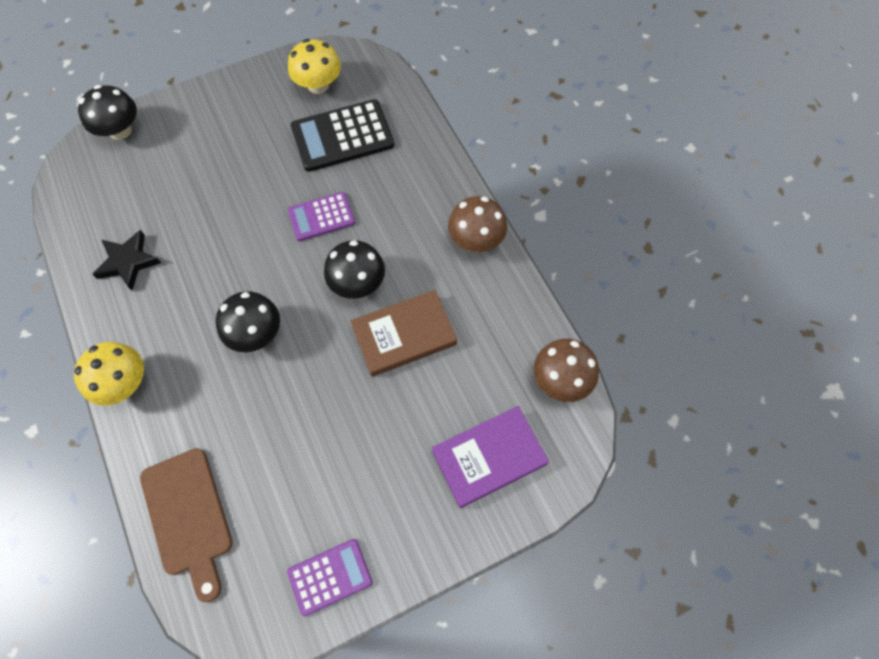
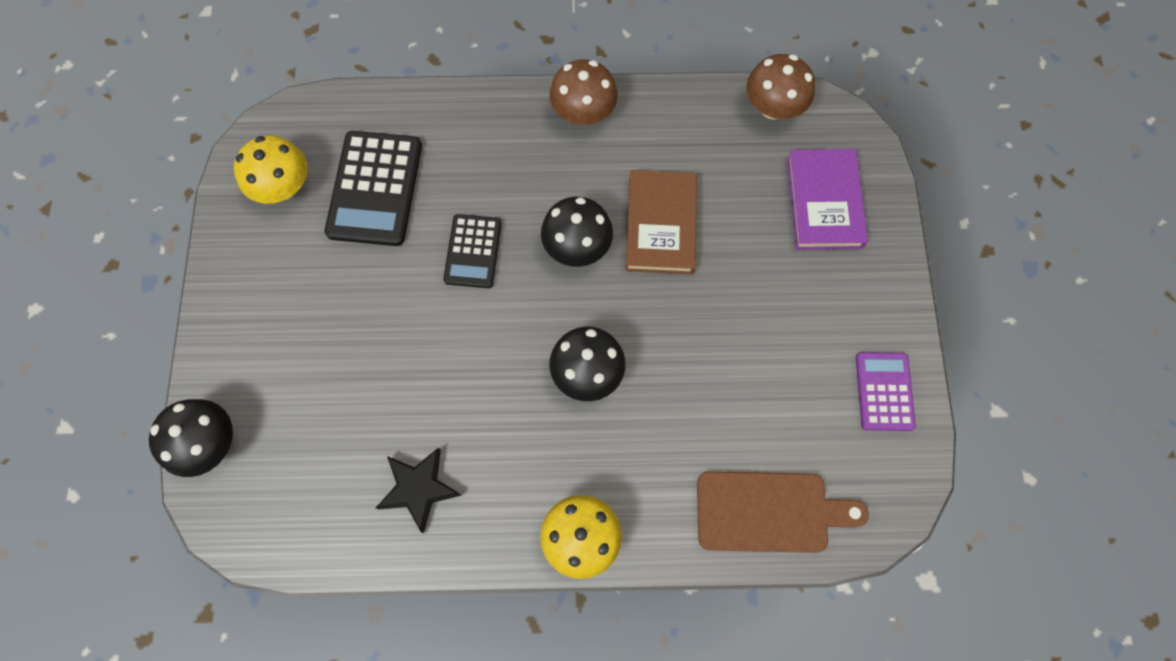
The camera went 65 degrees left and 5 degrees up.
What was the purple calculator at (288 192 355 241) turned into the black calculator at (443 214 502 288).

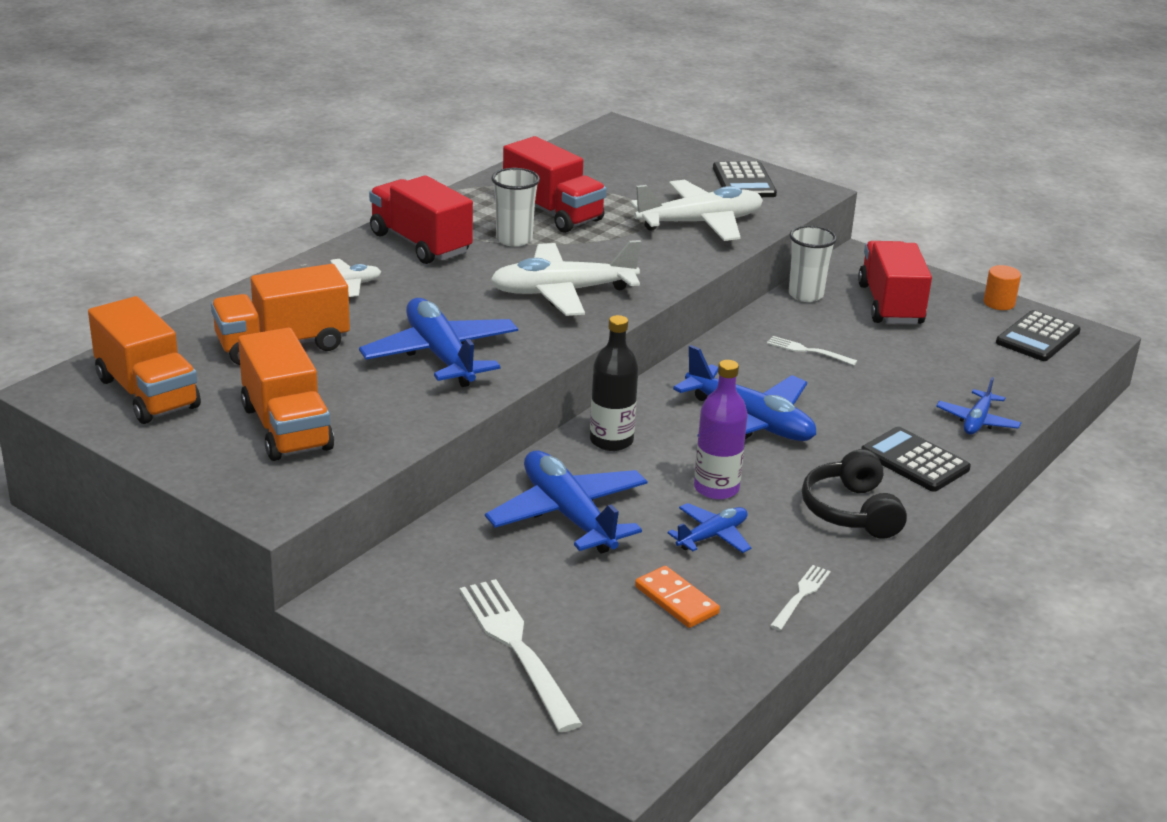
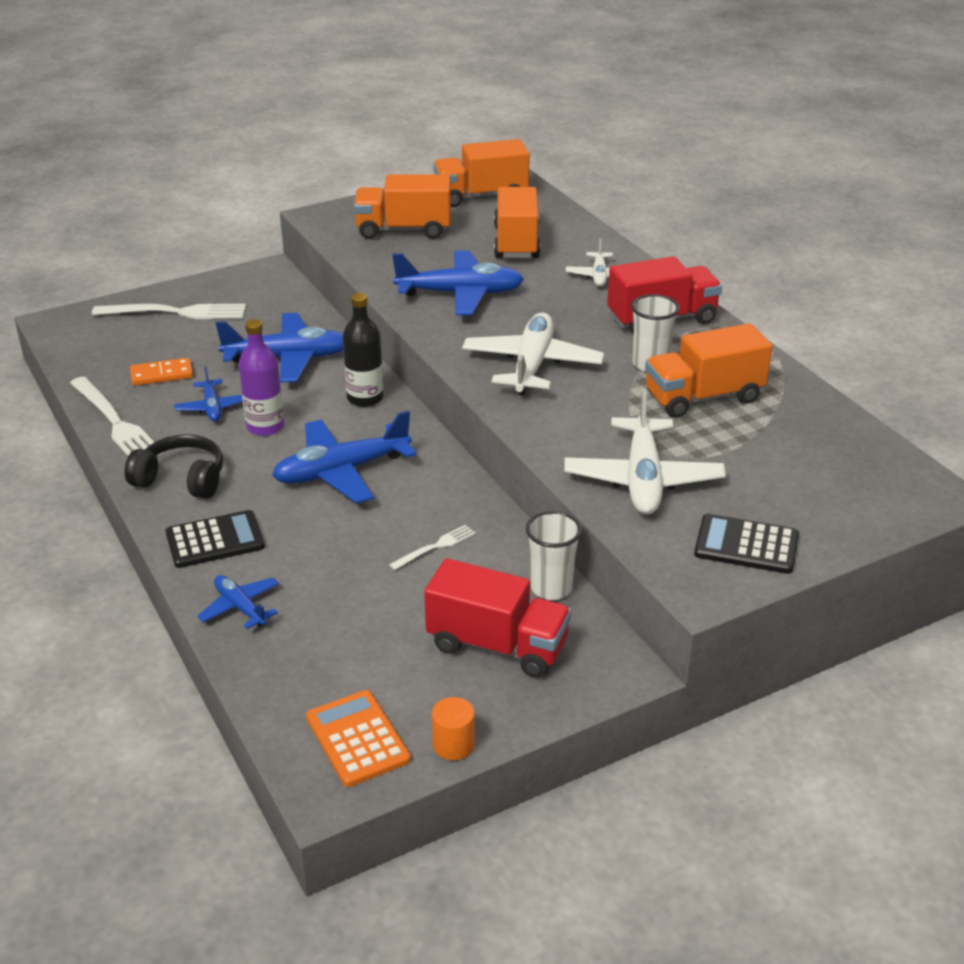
The camera went 115 degrees right and 5 degrees up.
What was the red truck at (503 136 607 233) turned into the orange truck at (645 323 772 418).
What was the black calculator at (996 310 1081 361) turned into the orange calculator at (306 690 411 787).
The size of the white fork at (770 565 831 631) changed by a factor of 1.96.

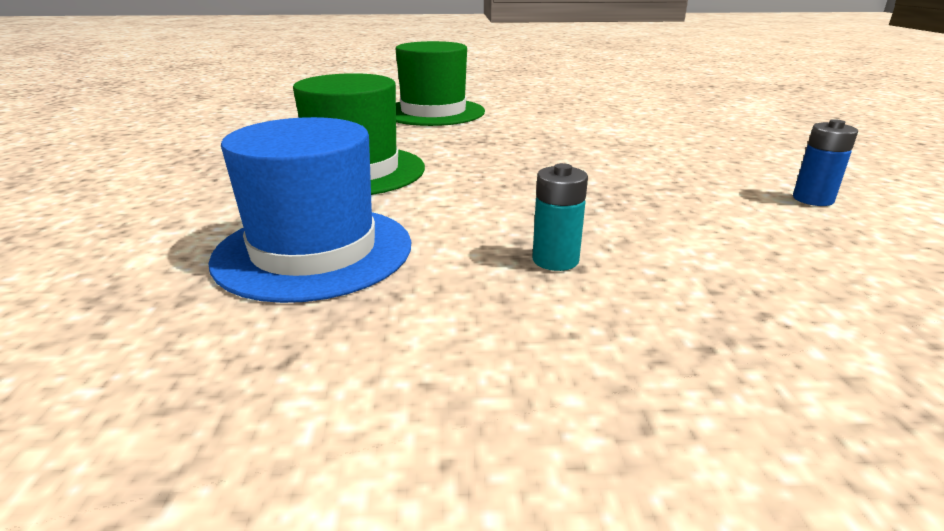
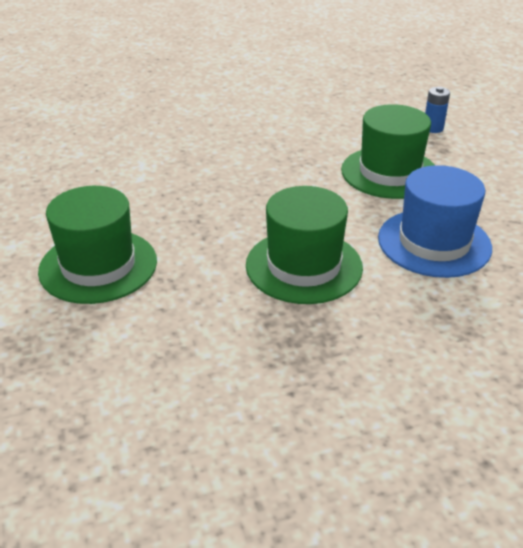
The camera went 105 degrees left and 10 degrees up.
The blue battery ended up elsewhere, having gone from (793 119 858 206) to (425 86 450 133).
Where the turquoise battery stood at (532 163 588 271), the green hat came to stand at (341 104 435 199).

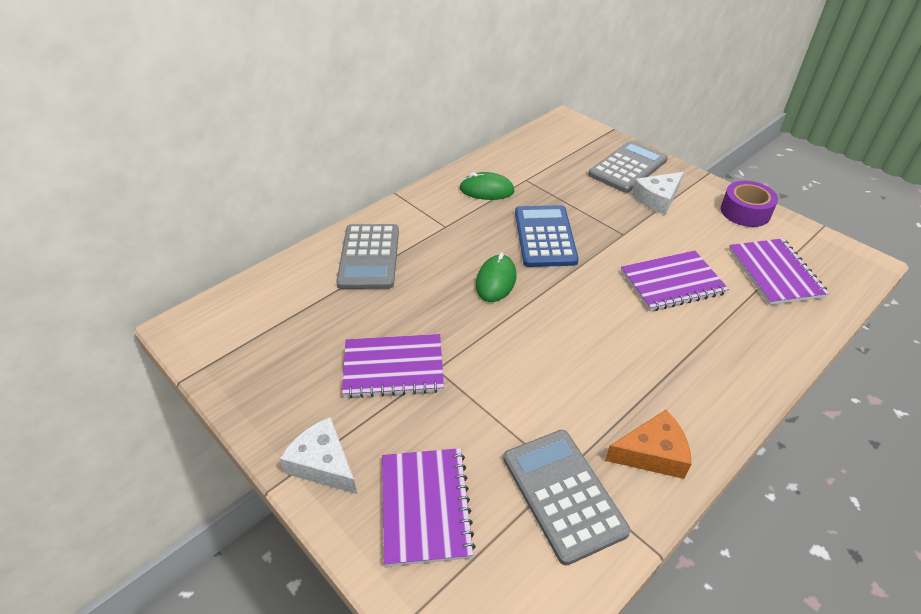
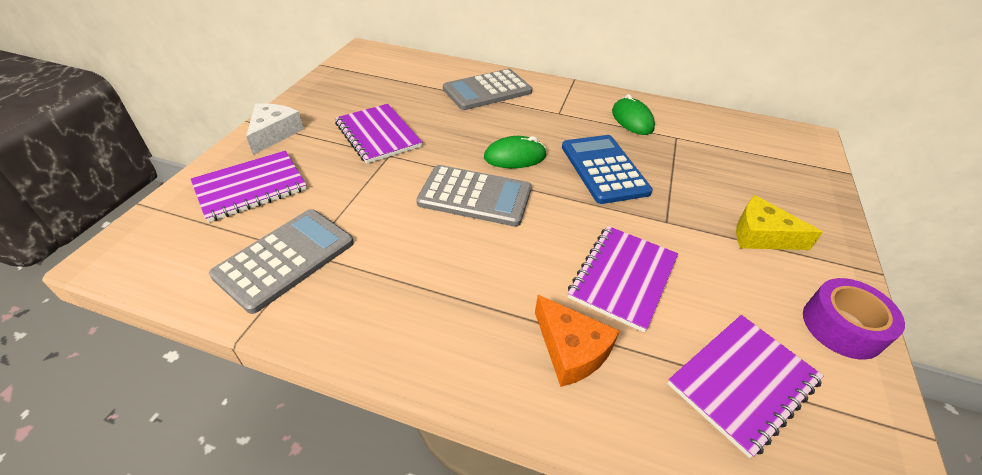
The camera went 60 degrees right and 0 degrees up.
The grey calculator ended up elsewhere, having gone from (588 141 668 193) to (416 165 532 227).
The orange cheese ended up elsewhere, having gone from (605 410 692 479) to (535 295 620 387).
What was the white cheese at (632 172 683 215) turned into the yellow cheese at (736 195 823 250).
The blue calculator at (515 205 579 267) ended up facing another way, 75 degrees counterclockwise from before.
The purple notebook at (621 251 729 311) ended up facing another way, 75 degrees clockwise from before.

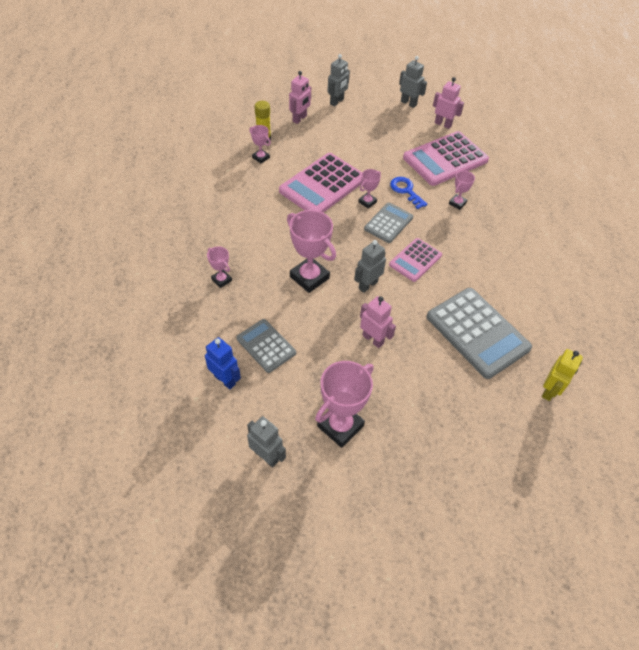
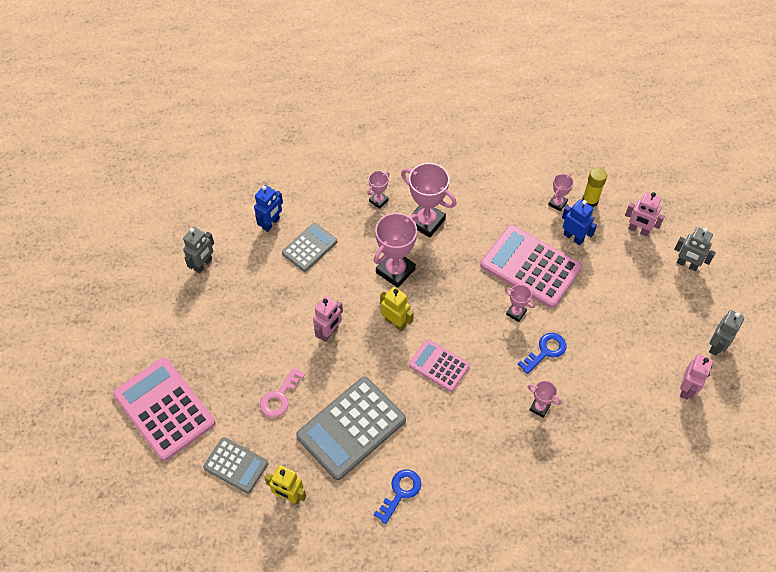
The camera went 85 degrees right and 5 degrees up.
The second view gained the pink key at (260 367 305 417).
The second view gained the blue key at (374 470 421 524).
The second view gained the blue robot at (562 199 597 245).
The pink trophy ended up elsewhere, having gone from (315 361 374 448) to (401 163 457 238).
The grey calculator ended up elsewhere, having gone from (364 203 413 243) to (203 437 268 493).
The pink calculator ended up elsewhere, having gone from (403 131 489 186) to (113 358 216 461).
What was the grey robot at (354 240 386 293) turned into the yellow robot at (380 287 414 331).

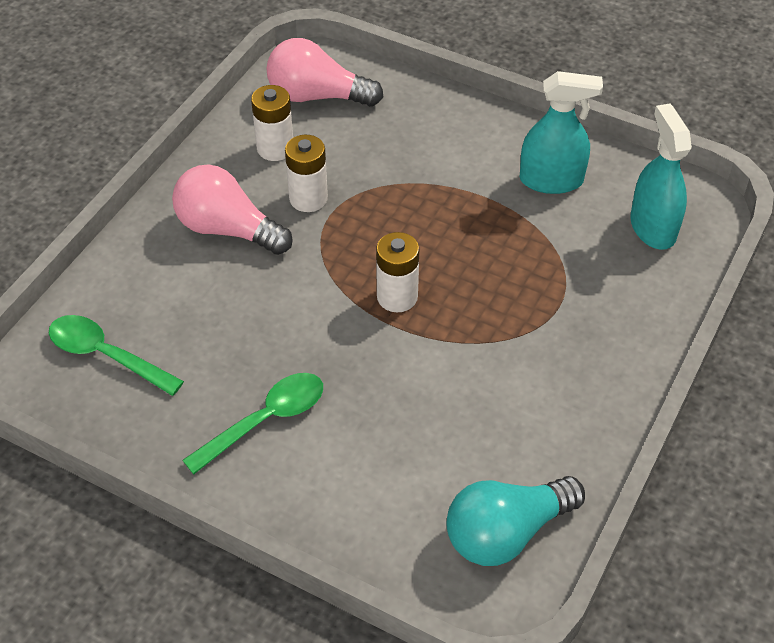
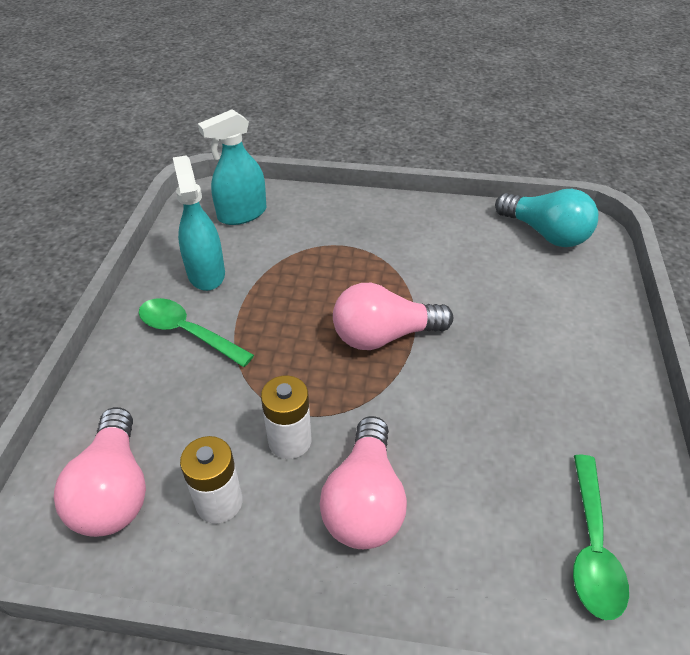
The camera went 110 degrees left and 5 degrees down.
The green spoon ended up elsewhere, having gone from (182 373 323 474) to (138 298 254 367).
Where the white battery stood at (376 232 419 312), the pink light bulb came to stand at (333 283 453 350).

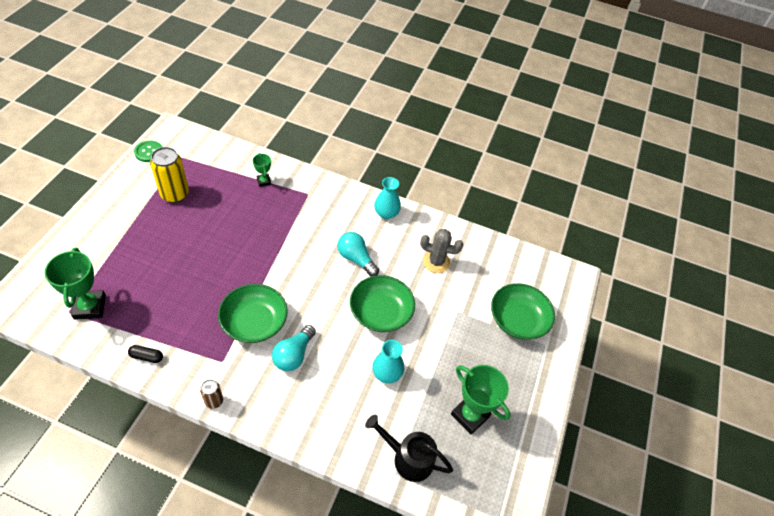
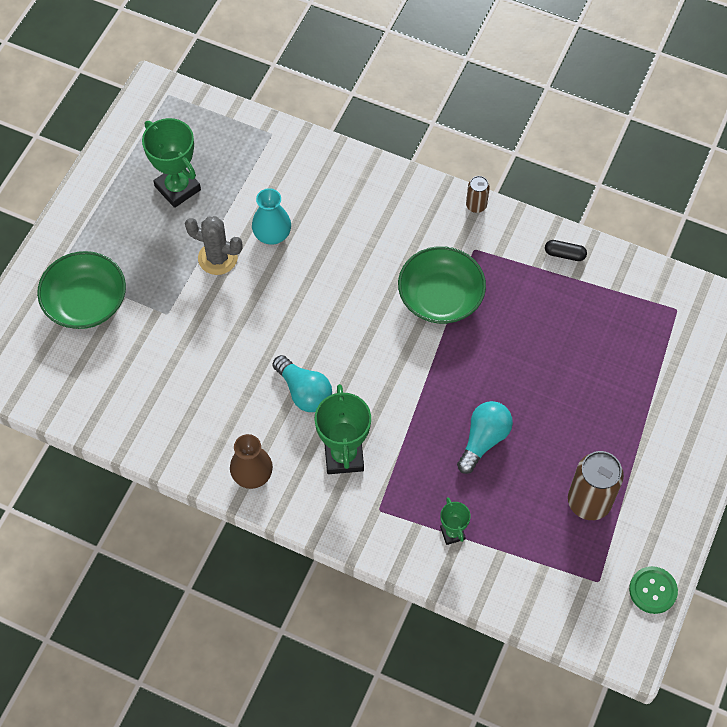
The camera went 170 degrees left and 10 degrees up.
The second view lost the green bowl at (350 275 415 332).
The second view lost the black watering can at (365 415 453 482).
The green trophy ended up elsewhere, having gone from (44 248 106 320) to (315 384 371 474).
The turquoise light bulb ended up elsewhere, having gone from (272 325 316 371) to (457 401 513 474).
The grey cactus ended up elsewhere, having gone from (420 229 463 273) to (185 216 243 275).
What was the yellow can at (150 147 189 203) turned into the brown can at (568 451 624 520).
What was the turquoise vase at (374 177 401 219) turned into the brown vase at (230 434 273 489).

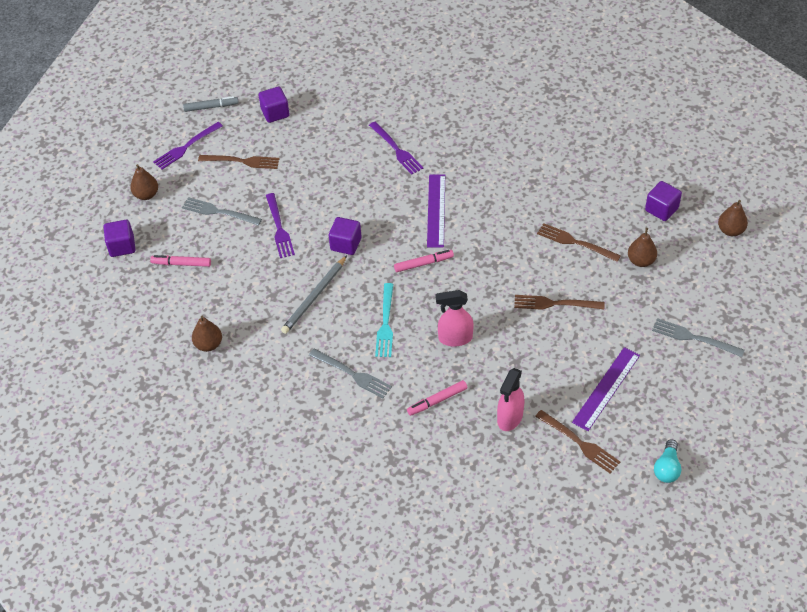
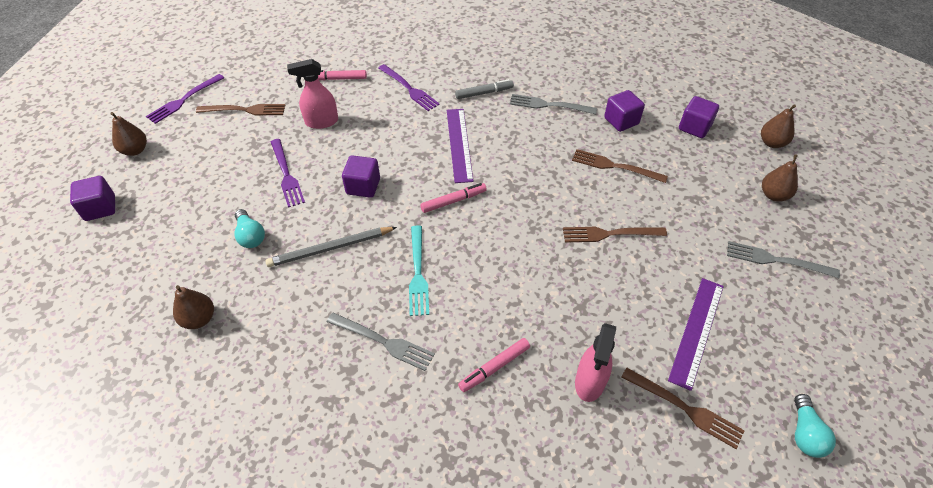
The camera went 10 degrees left and 0 degrees up.
The second view gained the turquoise light bulb at (235 209 265 248).
The pink marker ended up elsewhere, having gone from (150 255 211 267) to (318 70 367 80).
The grey fork ended up elsewhere, having gone from (182 197 262 226) to (510 94 597 114).
The grey marker ended up elsewhere, having gone from (183 96 239 112) to (455 79 514 99).
The purple cube ended up elsewhere, having gone from (259 87 289 123) to (604 90 645 132).
The pink spray bottle ended up elsewhere, having gone from (435 290 474 347) to (287 59 338 129).
The brown pear ended up elsewhere, having gone from (628 228 657 267) to (762 154 798 202).
The grey pencil at (281 256 347 334) ended up facing another way, 45 degrees clockwise from before.

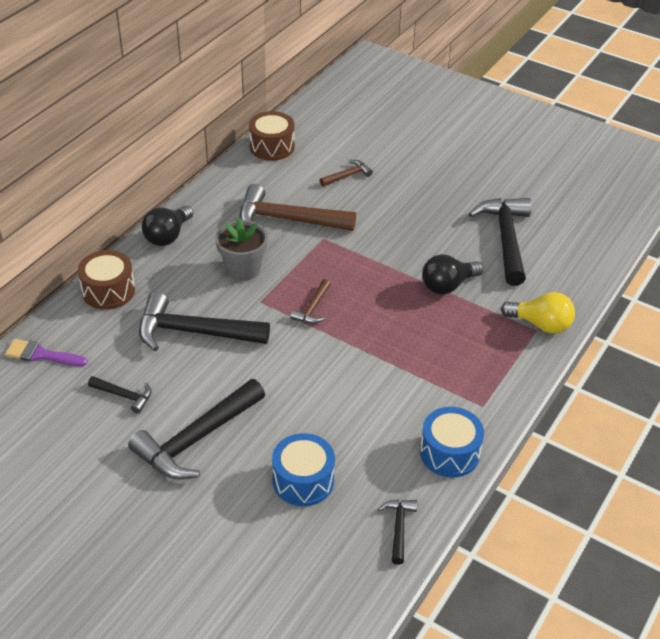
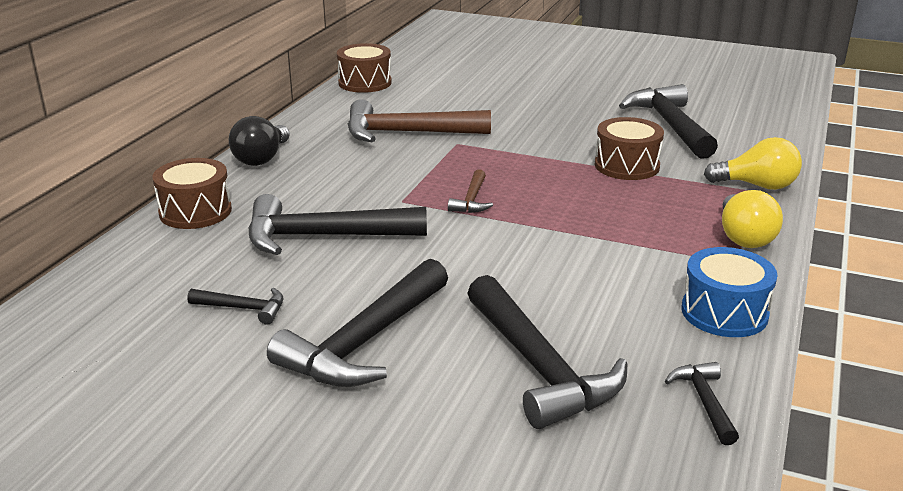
The camera went 10 degrees left and 15 degrees down.
The second view lost the purple brush at (5 339 87 366).
The second view lost the grey flower pot at (215 218 268 281).
The second view lost the brown hammer at (320 160 373 186).
The second view gained the yellow light bulb at (722 190 783 248).
Where the blue drum stood at (272 433 335 506), the black hammer came to stand at (467 275 627 429).
Where the black light bulb stood at (422 254 483 295), the brown drum came to stand at (595 117 664 180).

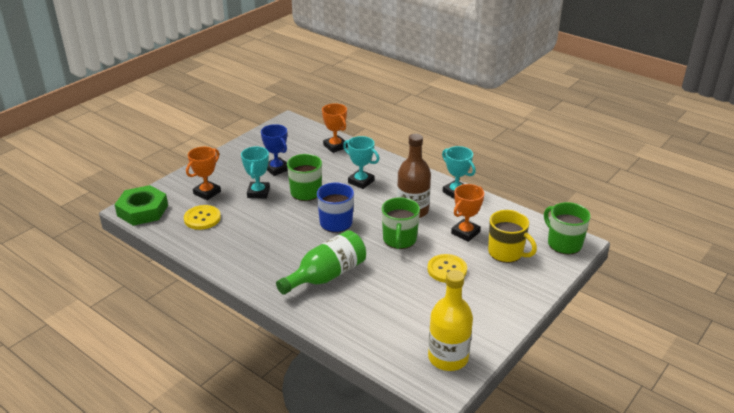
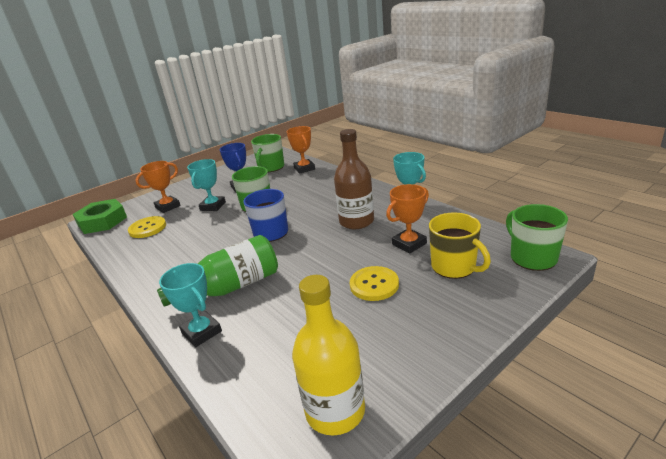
The camera went 15 degrees right and 5 degrees down.
The turquoise trophy ended up elsewhere, having gone from (343 136 379 189) to (159 263 222 347).
The green mug ended up elsewhere, having gone from (382 197 420 249) to (251 134 284 172).

